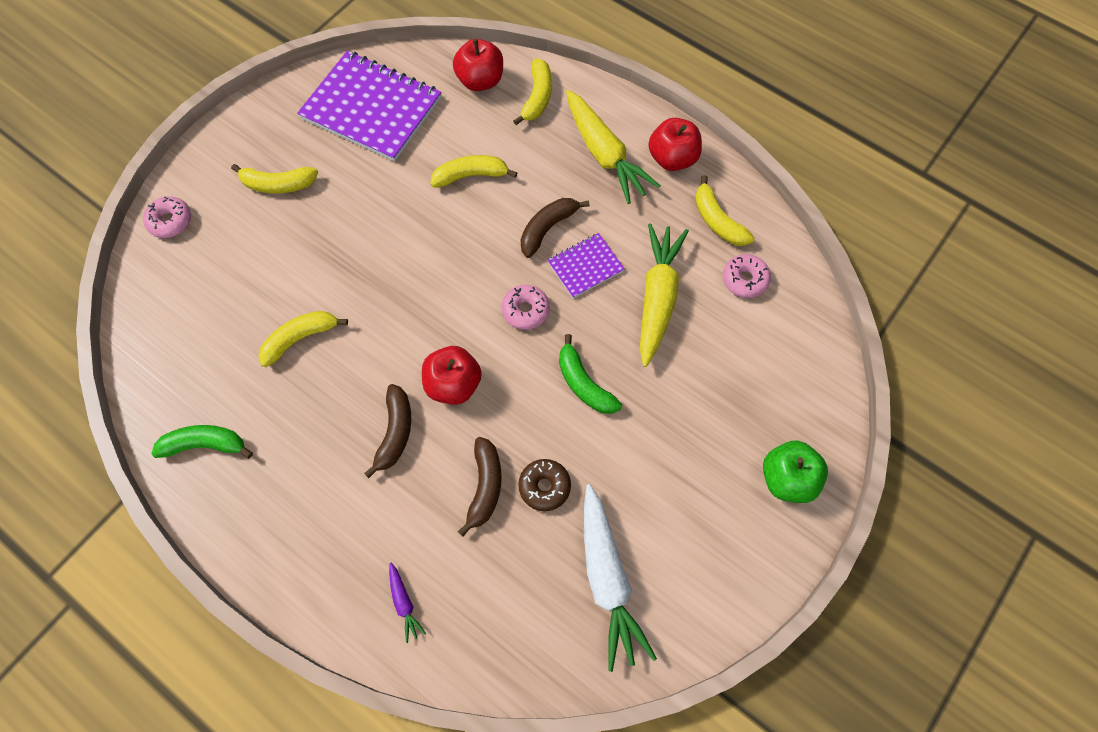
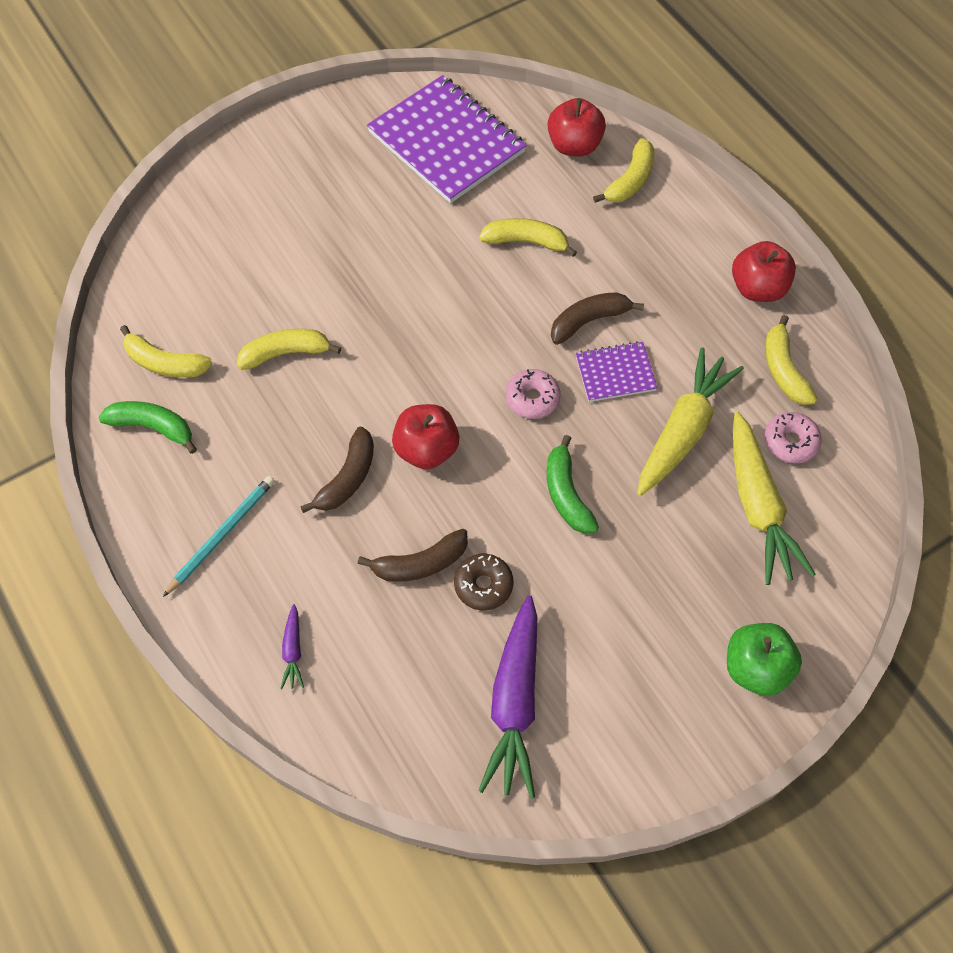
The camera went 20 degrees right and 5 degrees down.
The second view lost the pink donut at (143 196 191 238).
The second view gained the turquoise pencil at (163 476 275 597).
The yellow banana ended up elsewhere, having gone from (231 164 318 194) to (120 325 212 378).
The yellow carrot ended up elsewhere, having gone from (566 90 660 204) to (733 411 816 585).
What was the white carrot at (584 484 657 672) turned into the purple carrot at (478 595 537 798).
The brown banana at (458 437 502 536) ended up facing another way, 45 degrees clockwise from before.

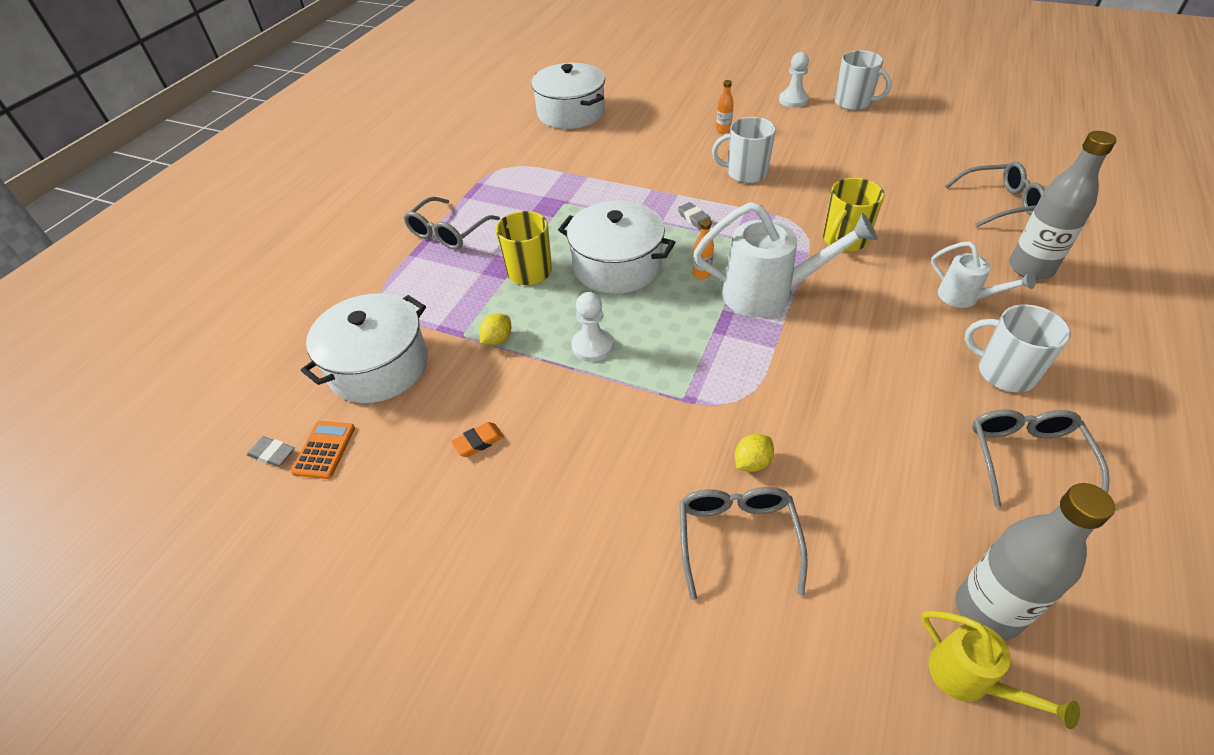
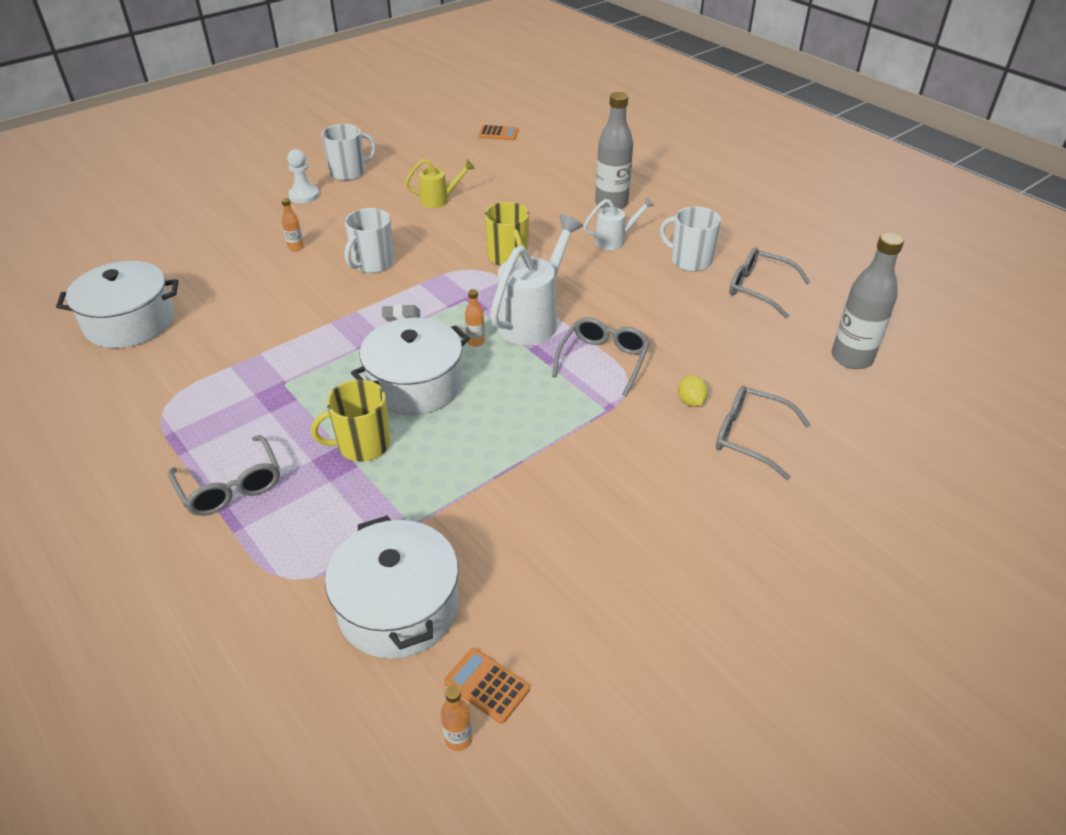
The camera went 65 degrees left and 5 degrees down.
The second view lost the orange eraser at (451 422 504 457).
The second view lost the yellow lemon at (479 313 511 345).
The second view lost the white pawn at (571 292 613 362).
The second view gained the orange calculator at (479 125 519 140).
The yellow watering can ended up elsewhere, having gone from (922 611 1080 729) to (405 159 475 208).
The grey glasses ended up elsewhere, having gone from (945 161 1045 227) to (552 317 650 396).
Where the grey eraser stood at (247 436 295 467), the orange bottle came to stand at (441 685 473 751).
The white mug at (965 304 1071 392) ended up facing another way, 60 degrees clockwise from before.

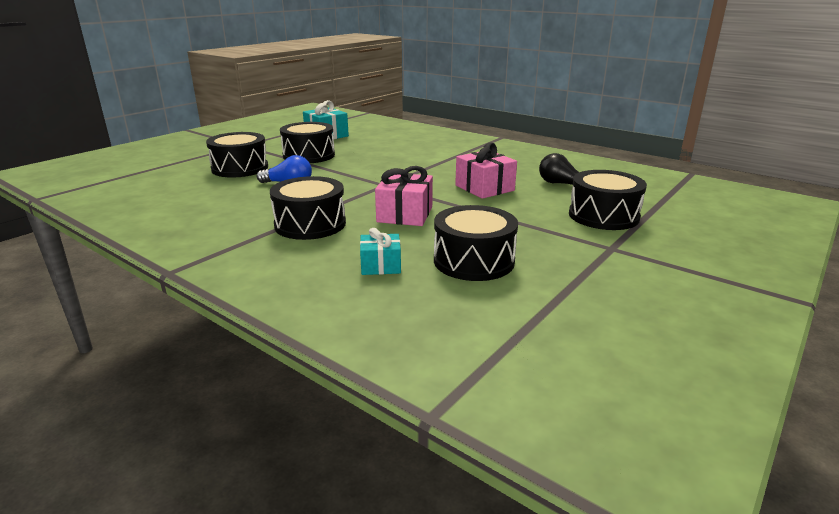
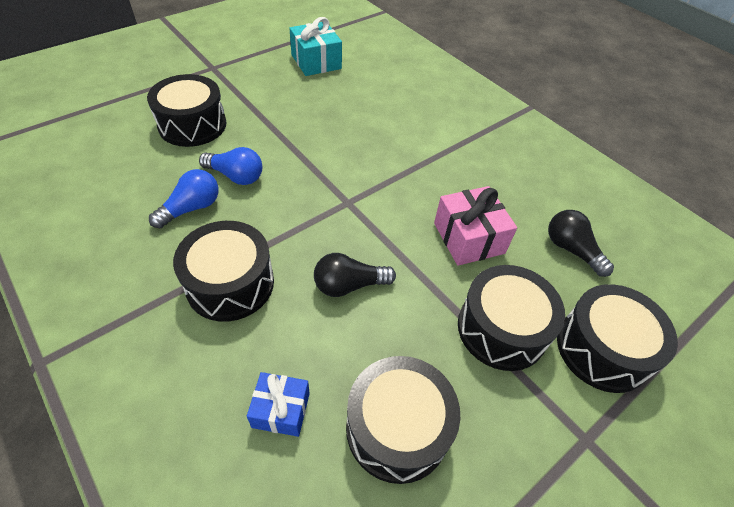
The camera went 10 degrees right and 25 degrees up.
The second view gained the blue light bulb at (149 169 219 228).
The black drum ended up elsewhere, having gone from (280 122 335 163) to (458 265 565 371).
Where the pink gift stood at (375 166 433 226), the black light bulb came to stand at (314 253 396 297).
What was the turquoise gift at (360 228 401 275) turned into the blue gift at (247 372 310 437).

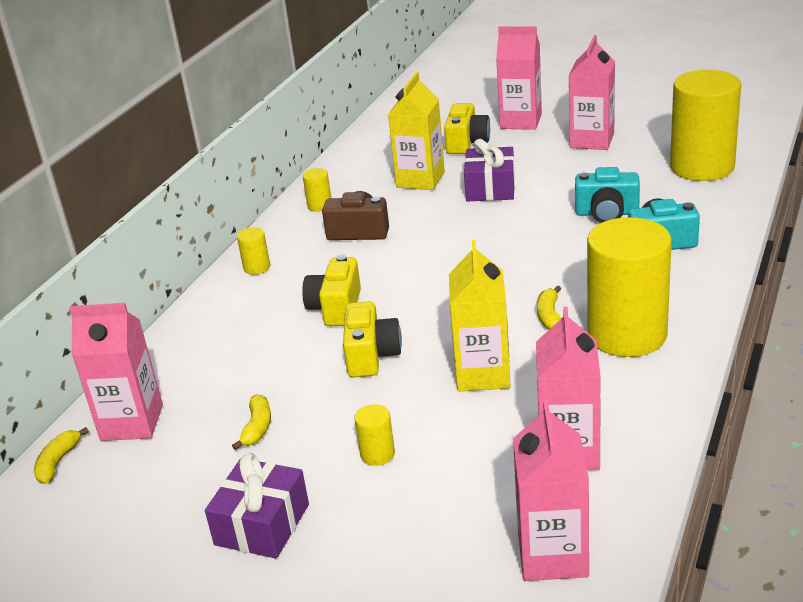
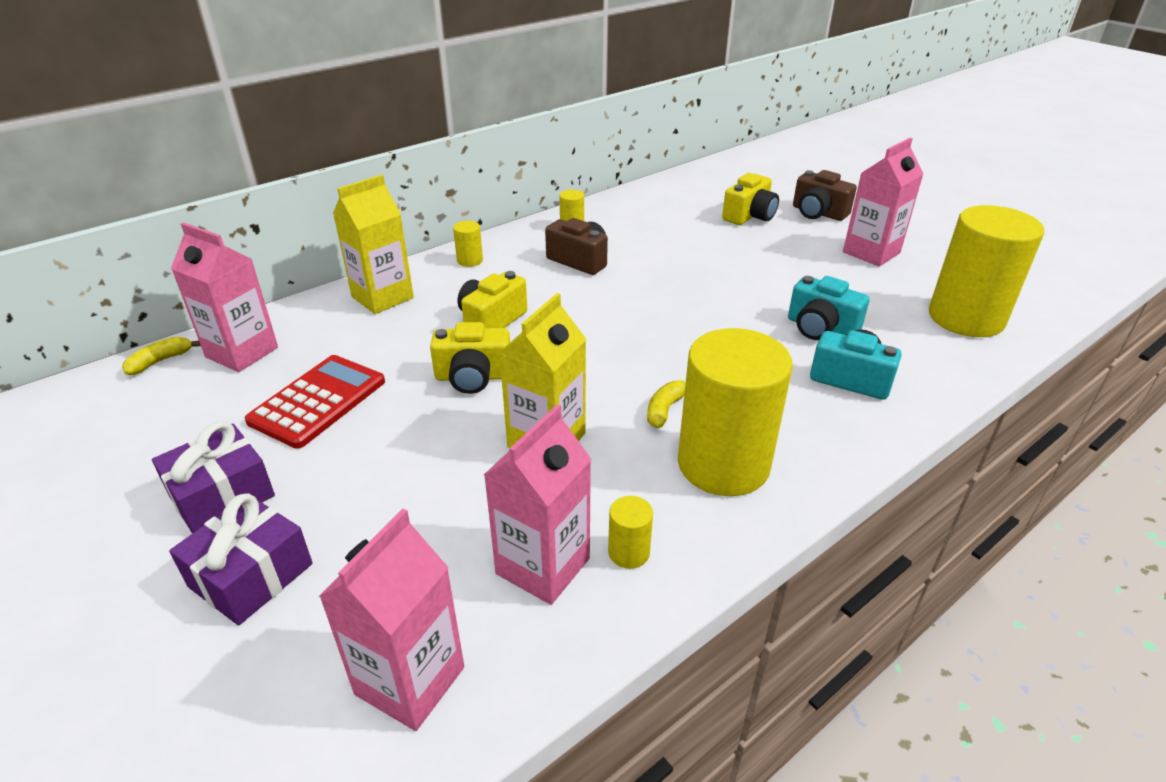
The camera went 25 degrees right and 5 degrees up.
The yellow cylinder ended up elsewhere, having gone from (354 404 395 466) to (608 496 653 569).
The yellow carton ended up elsewhere, having gone from (388 72 445 190) to (333 175 414 314).
The purple gift ended up elsewhere, having gone from (464 139 515 201) to (169 493 313 625).
Where the yellow banana stood at (232 394 271 450), the red calculator came to stand at (245 355 385 449).
Where the pink carton stood at (496 26 542 130), the brown camera came to stand at (793 170 857 221).
The yellow camera at (343 301 402 377) ended up facing another way, 60 degrees clockwise from before.

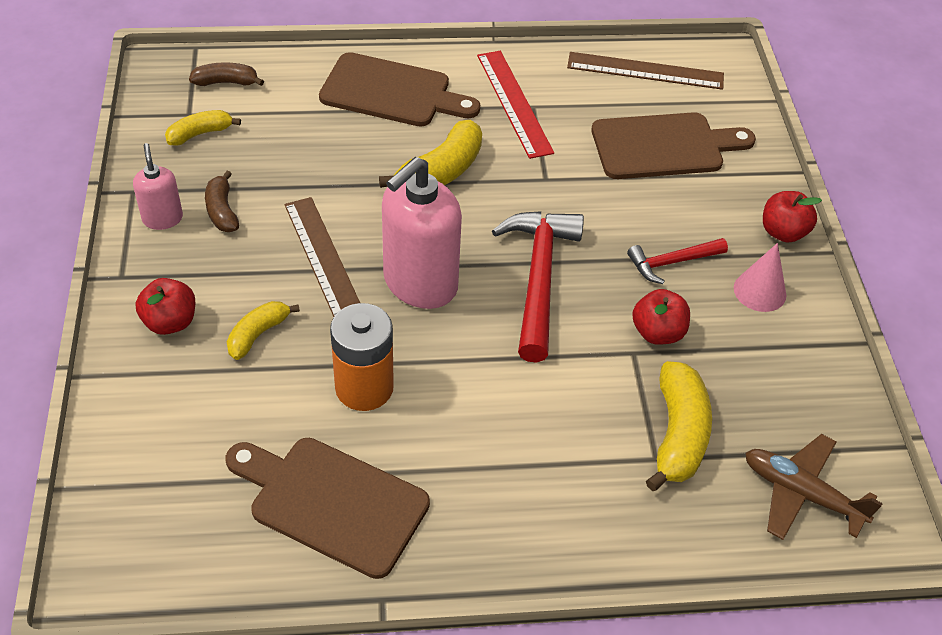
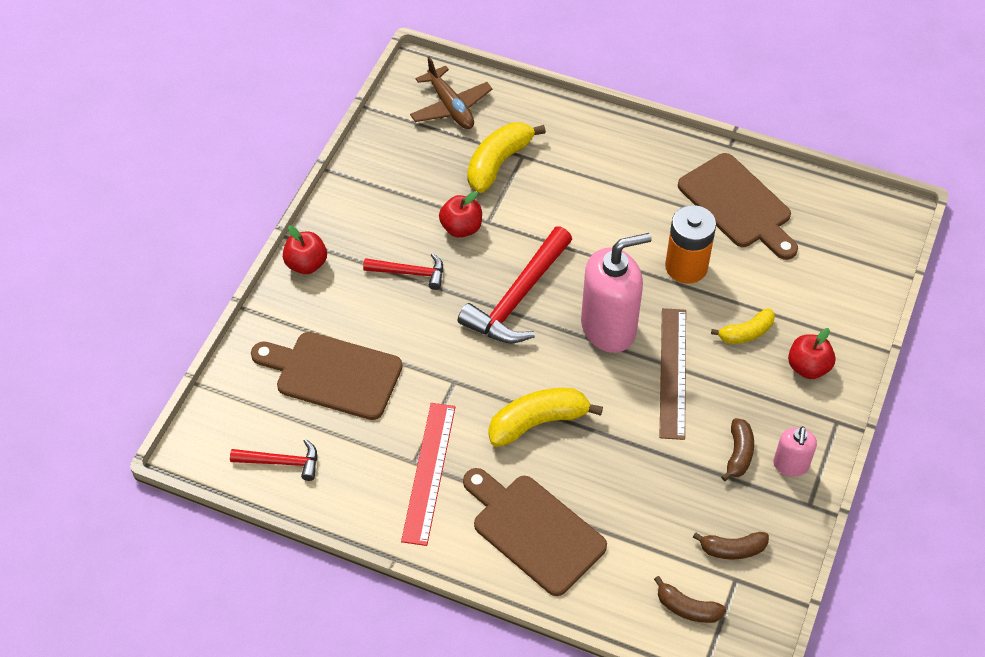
The camera went 150 degrees left and 5 degrees up.
The second view lost the pink cone at (734 243 786 312).
Where the brown ruler stood at (567 52 724 90), the red hammer came to stand at (230 439 317 481).
What was the yellow banana at (165 110 241 146) turned into the brown banana at (693 532 769 559).

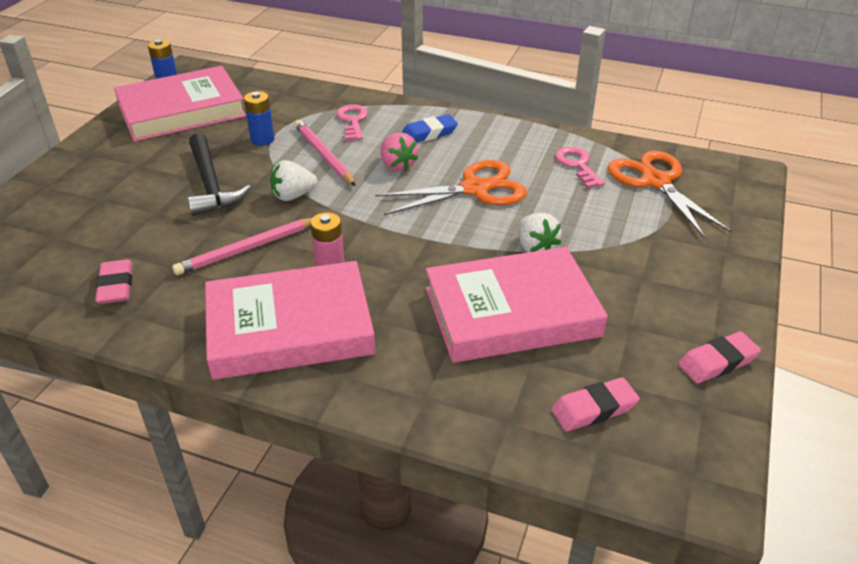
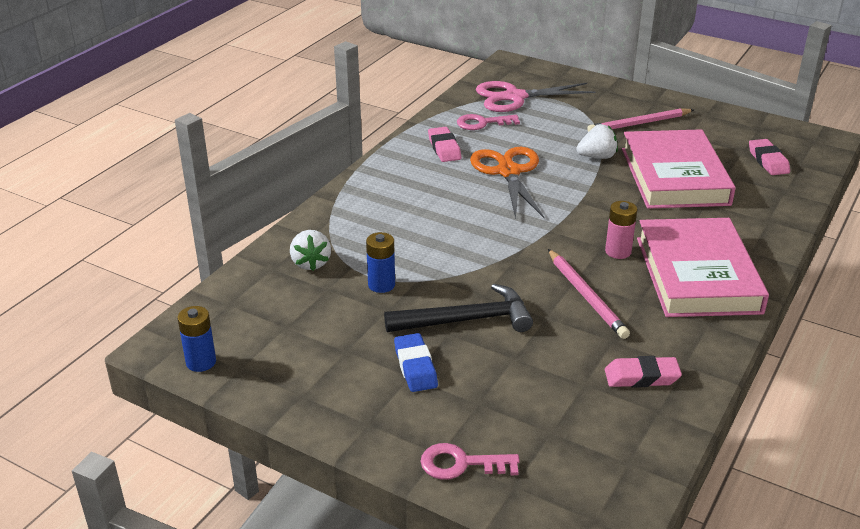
The camera went 80 degrees left and 5 degrees down.
The second view lost the pink book at (114 66 246 142).
The second view lost the pink strawberry at (381 132 418 171).
The white strawberry ended up elsewhere, having gone from (270 160 317 201) to (290 230 331 271).
The pink pencil ended up elsewhere, having gone from (294 120 356 186) to (587 108 694 132).
The pink key ended up elsewhere, having gone from (336 104 368 140) to (420 443 520 480).
The blue eraser ended up elsewhere, having gone from (402 114 458 142) to (394 333 438 392).
The pink eraser ended up elsewhere, having gone from (678 332 761 383) to (428 127 461 162).
What was the orange scissors at (608 151 732 239) turned into the pink scissors at (476 81 595 112).

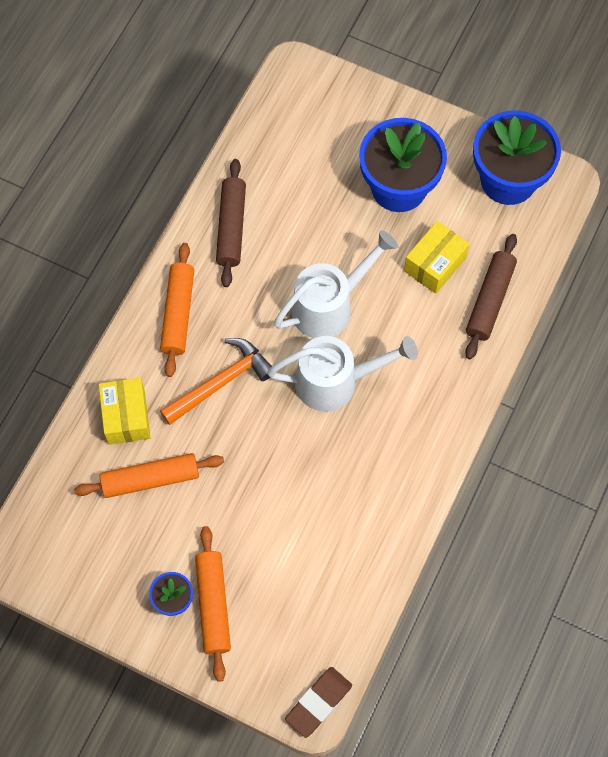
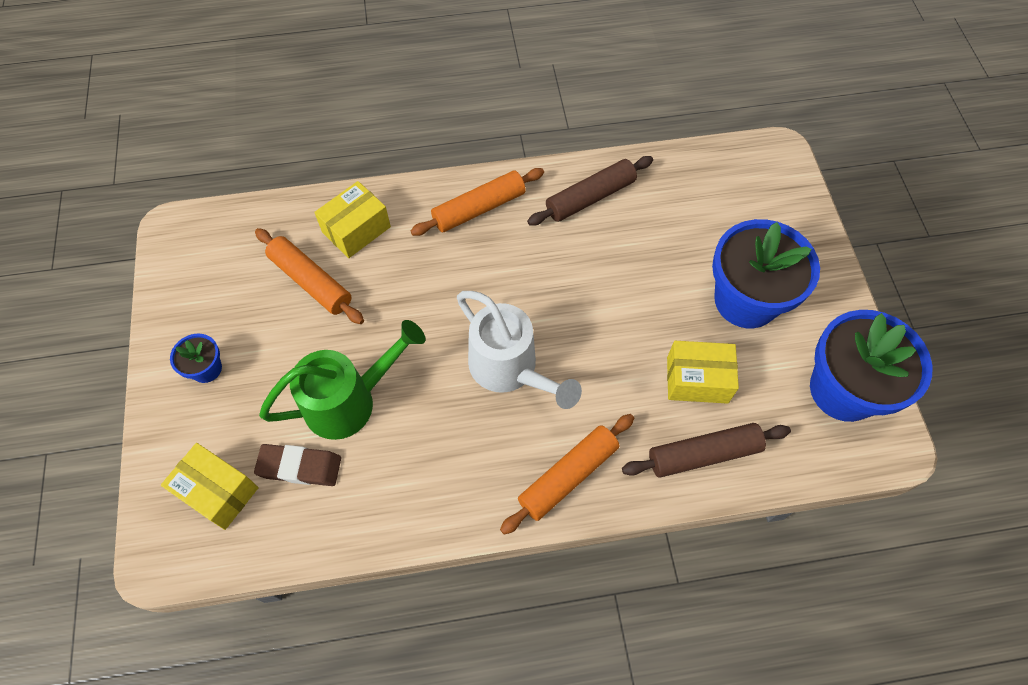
The camera went 55 degrees right and 5 degrees down.
The second view lost the orange hammer at (160 338 272 425).
The second view lost the white watering can at (274 230 398 338).
The second view gained the yellow box at (161 443 259 530).
The second view gained the green watering can at (259 320 426 440).
The orange rolling pin ended up elsewhere, having gone from (195 526 231 682) to (500 414 634 535).
The brown eraser ended up elsewhere, having gone from (285 667 352 738) to (254 444 341 486).

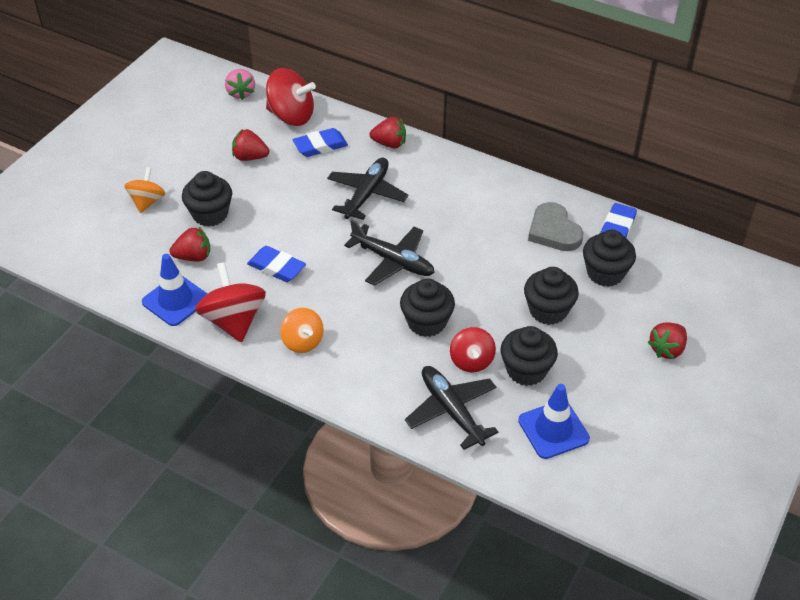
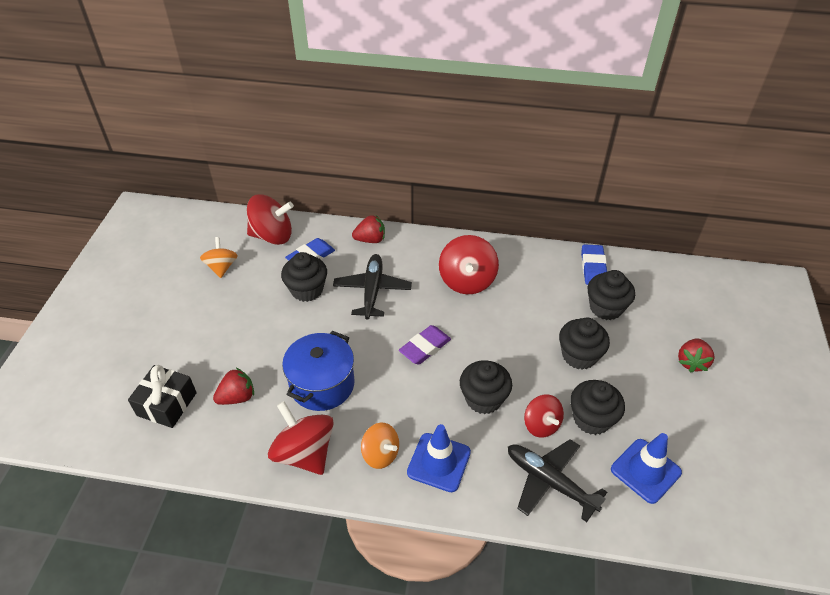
The camera went 20 degrees left and 0 degrees up.
The second view lost the pink strawberry at (225 69 255 100).
The second view lost the red strawberry at (232 129 269 161).
The second view lost the grey heart at (528 202 583 251).
The second view gained the black gift at (128 365 197 428).
The second view gained the red spinning top at (439 235 499 294).
The orange spinning top ended up elsewhere, having gone from (124 167 165 213) to (200 237 238 278).
The blue traffic cone ended up elsewhere, having gone from (142 254 207 326) to (407 424 471 492).
The black cupcake ended up elsewhere, having gone from (182 171 232 227) to (281 252 327 302).
Where the blue eraser stood at (247 246 306 282), the blue pot came to stand at (282 331 354 411).
Where the black plane stood at (344 219 435 286), the purple eraser came to stand at (399 325 451 365).

